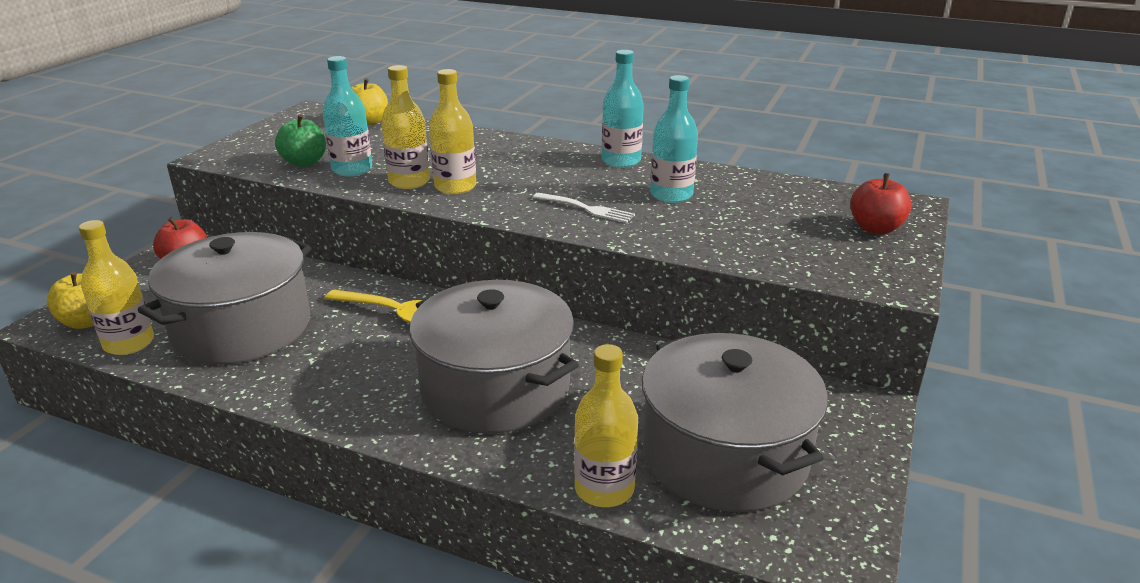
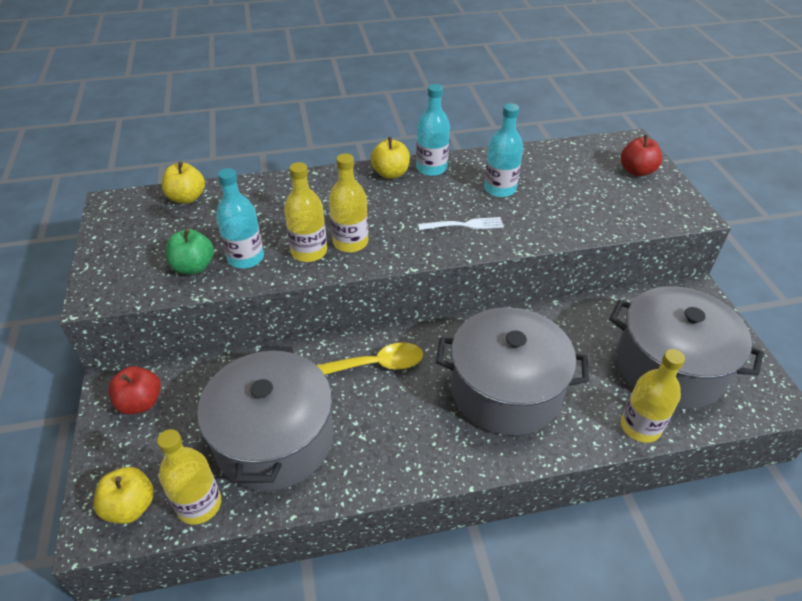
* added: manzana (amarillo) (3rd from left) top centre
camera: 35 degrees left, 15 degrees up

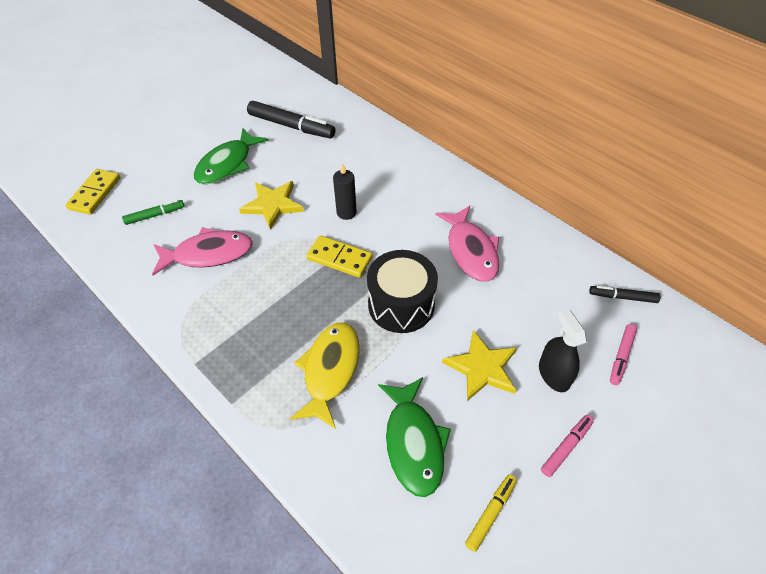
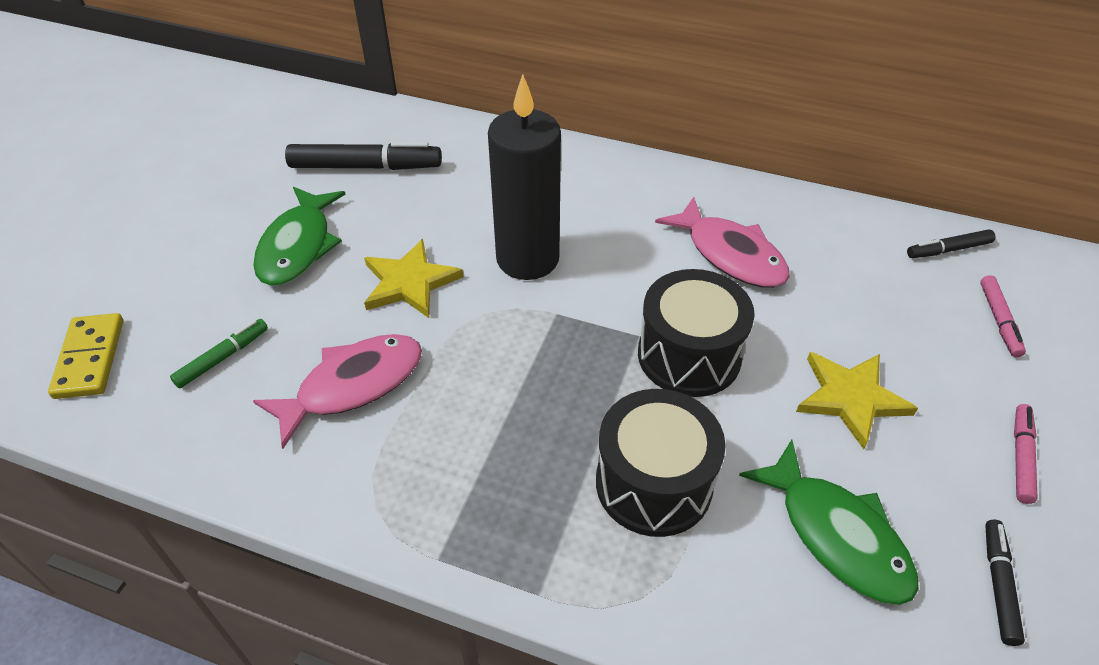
* resized: vela (negro) top centre = top centre x2.02
* replaced: pez (amarillo) centre to tambor (negro) (1st from left) bottom centre
* recoloured: rotulador (amarillo) bottom centre to rotulador (negro) (3rd from left) bottom right
* removed: ficha de dominó (amarillo) (2nd from left) centre
* removed: pulverizador (negro) middle right
camera: 25 degrees left, 5 degrees down

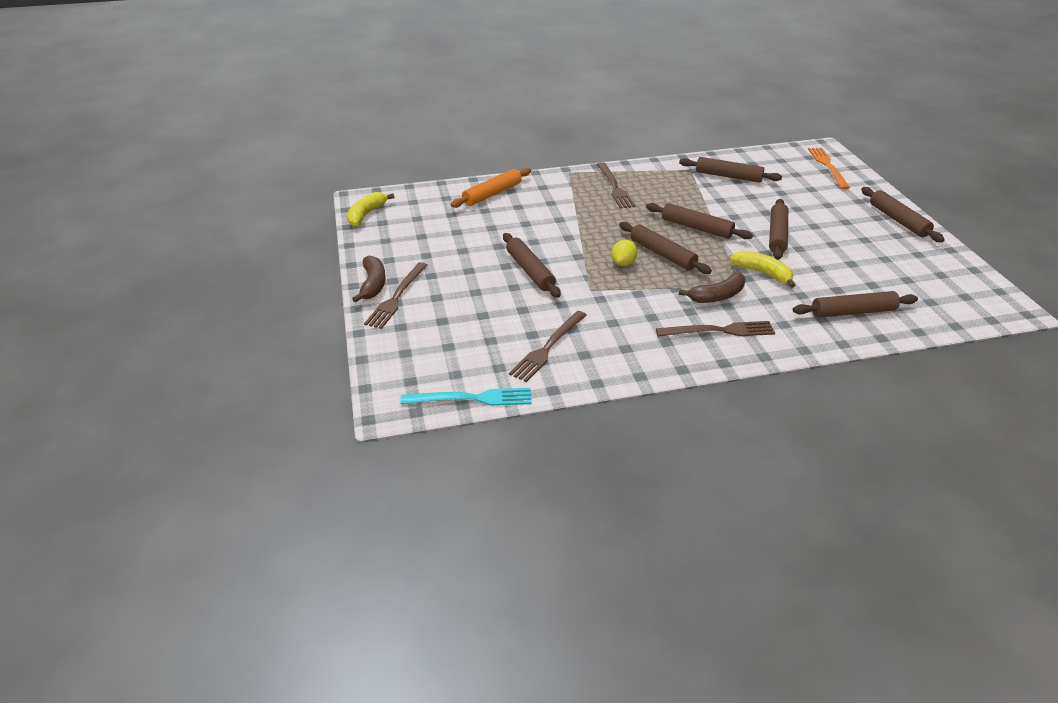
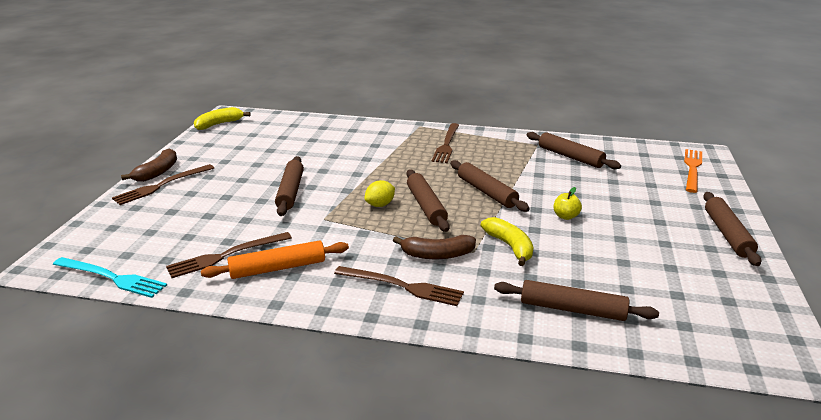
* moved: rodillo (naranja) top centre to centre
* replaced: rodillo (marrón) (5th from left) top right to manzana (amarillo) middle right
camera: 25 degrees right, 10 degrees down

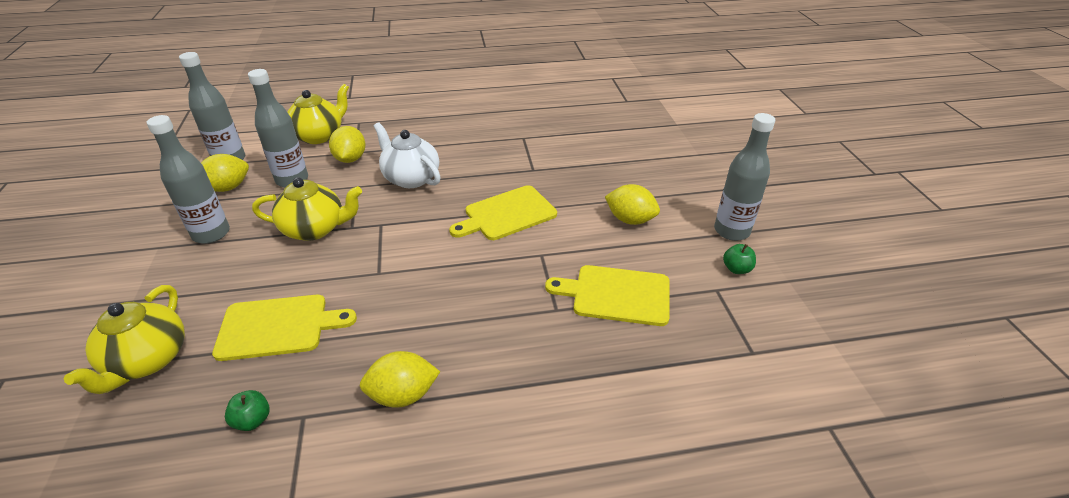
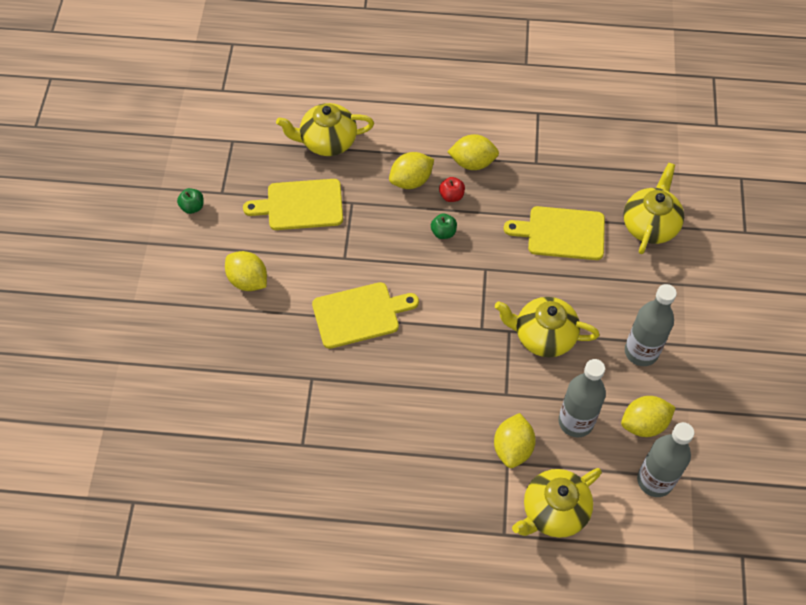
* turned: tabla de cortar (amarillo) (3rd from left in the first image) centre = centre 150 degrees clockwise
* added: tetera (amarillo) (1st from left) top centre
* added: limón (amarillo) (2nd from left) top centre
* moved: manzana (verde) (1st from left in the first image) bottom left to manzana (verde) (2nd from left) centre
* added: manzana (rojo) top centre
* removed: tetera (blanco) top centre
* removed: botella (gris) (4th from left) middle right
camera: 165 degrees left, 20 degrees up

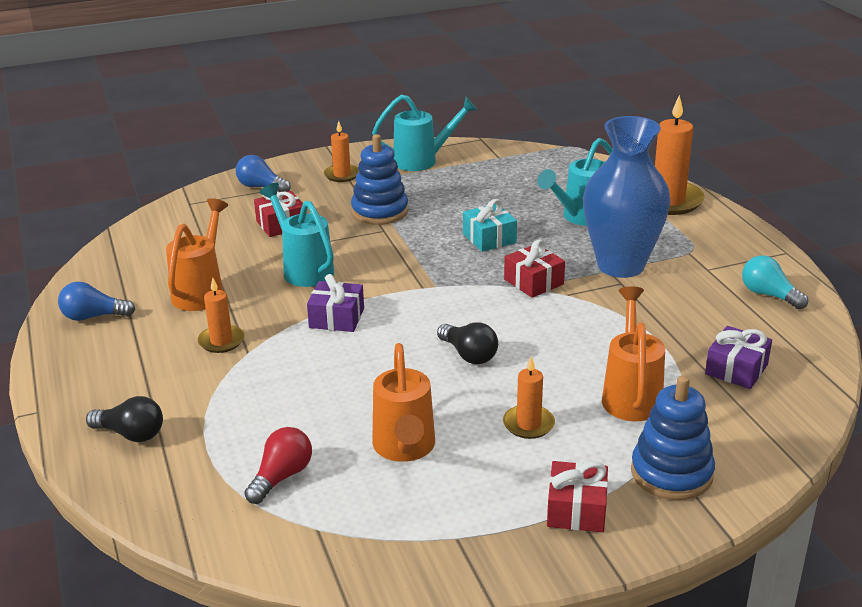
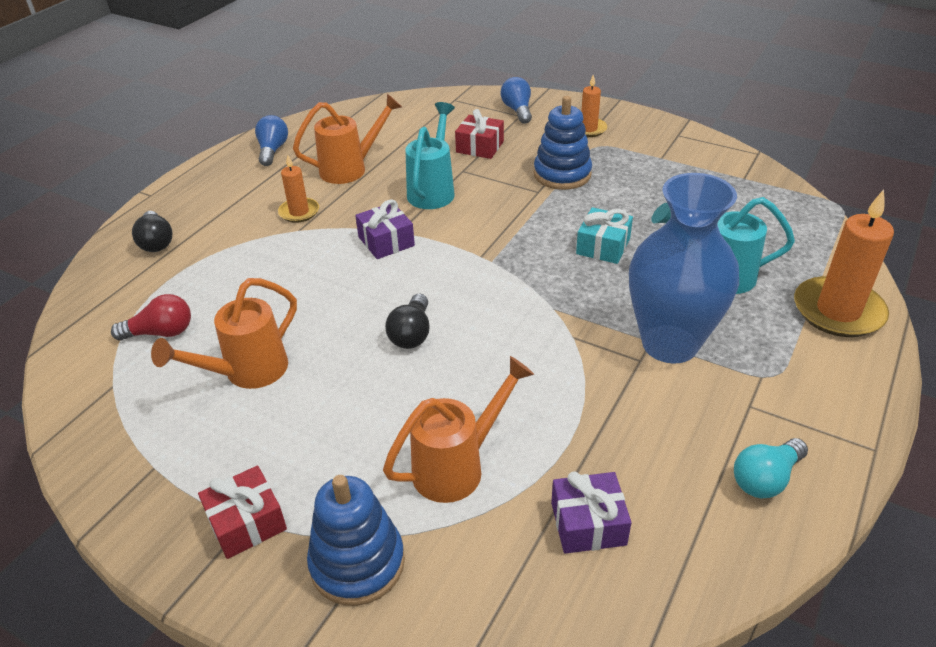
* turned: bombilla (azul) (1st from left) middle left = top left 45 degrees clockwise
* turned: bombilla (turquesa) middle right = bottom right 135 degrees counterclockwise
* removed: regadera (turquesa) (2nd from left) top centre
* removed: vela (naranja) (3rd from left) centre
* removed: regalo (rojo) (2nd from left) centre
camera: 50 degrees right, 10 degrees up

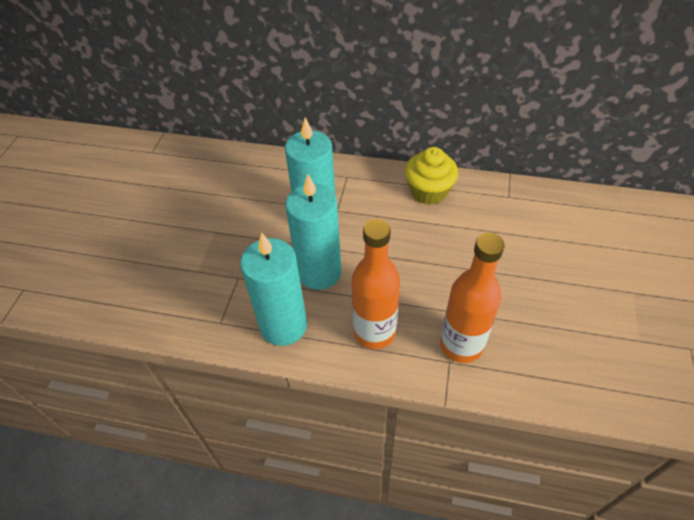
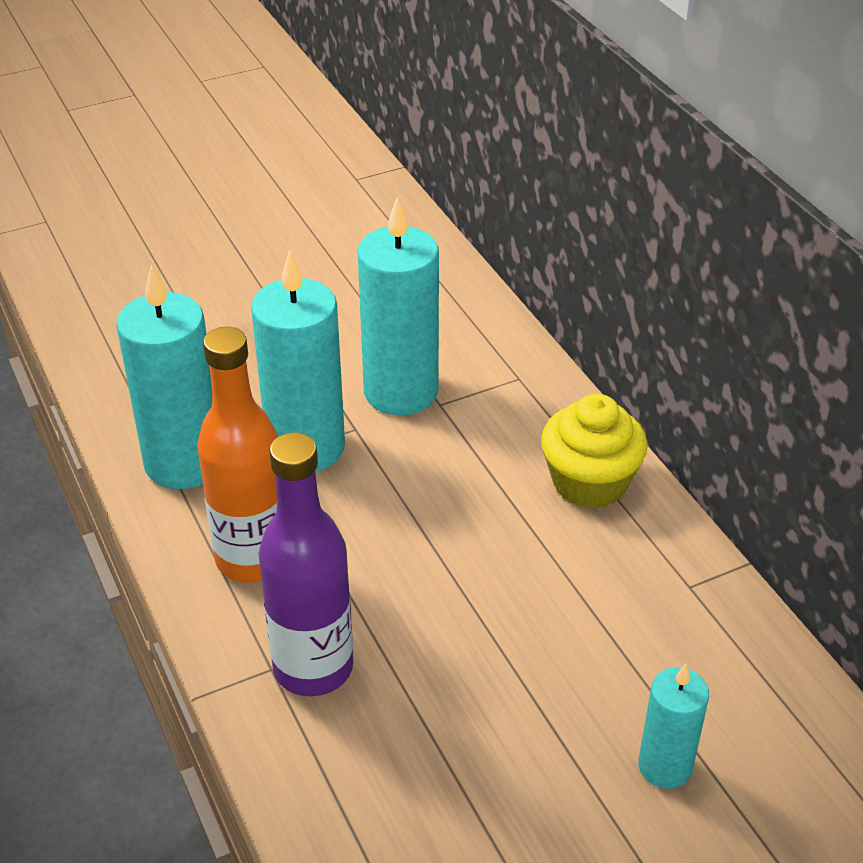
* recoloured: botella (naranja) (2nd from left) middle right to botella (morado) centre
* added: vela (turquesa) (4th from left) bottom right
camera: 50 degrees right, 10 degrees down

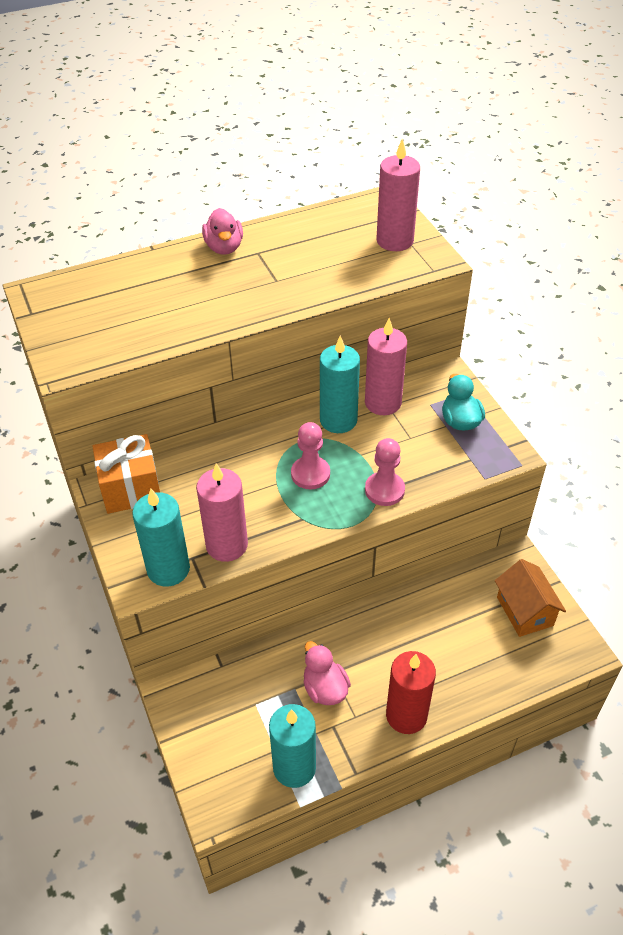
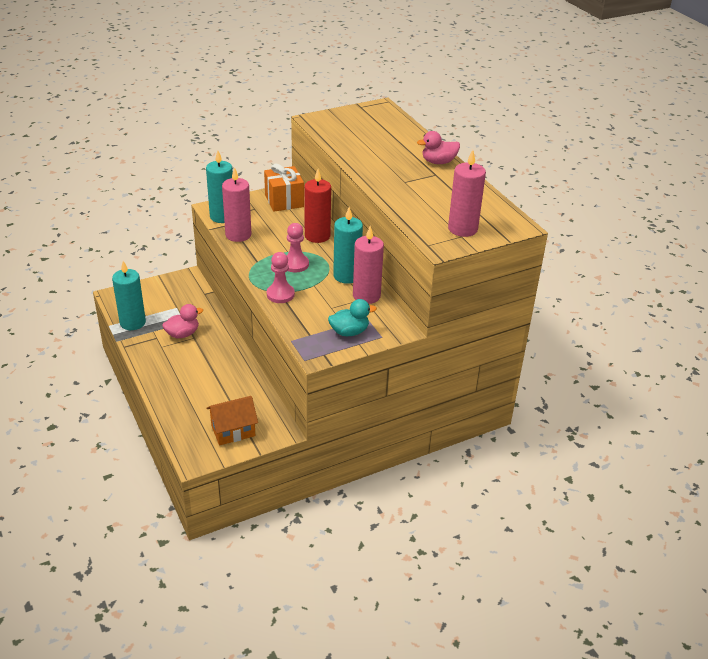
* moved: vela (rojo) bottom centre to top centre
camera: 85 degrees right, 10 degrees down

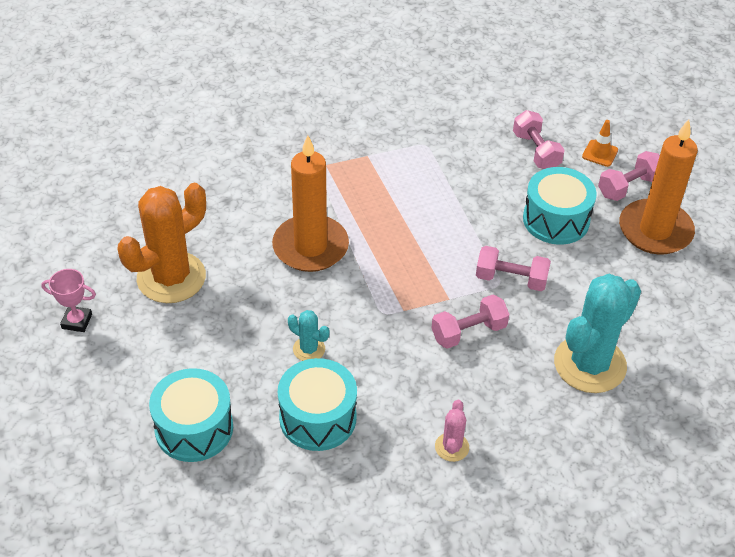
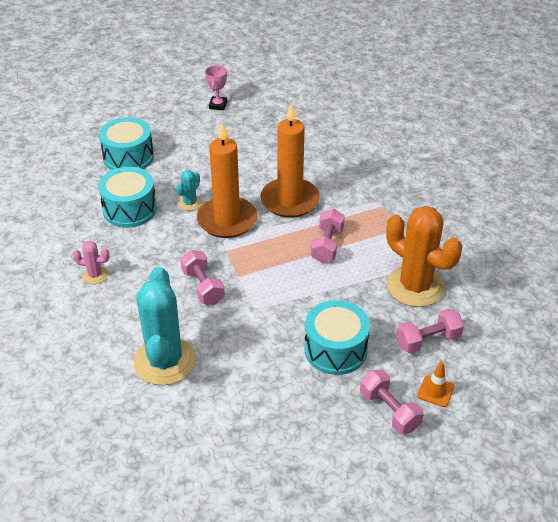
* turned: cactus (turquesa) (2nd from left in the first image) middle right = middle left 45 degrees clockwise
* moved: vela (naranja) (2nd from left in the first image) middle right to vela (naranja) (1st from left) centre
* moved: mancuerna (rosa) (2nd from left) middle right to centre
* moved: cactus (naranja) middle left to middle right
camera: 90 degrees right, 5 degrees down

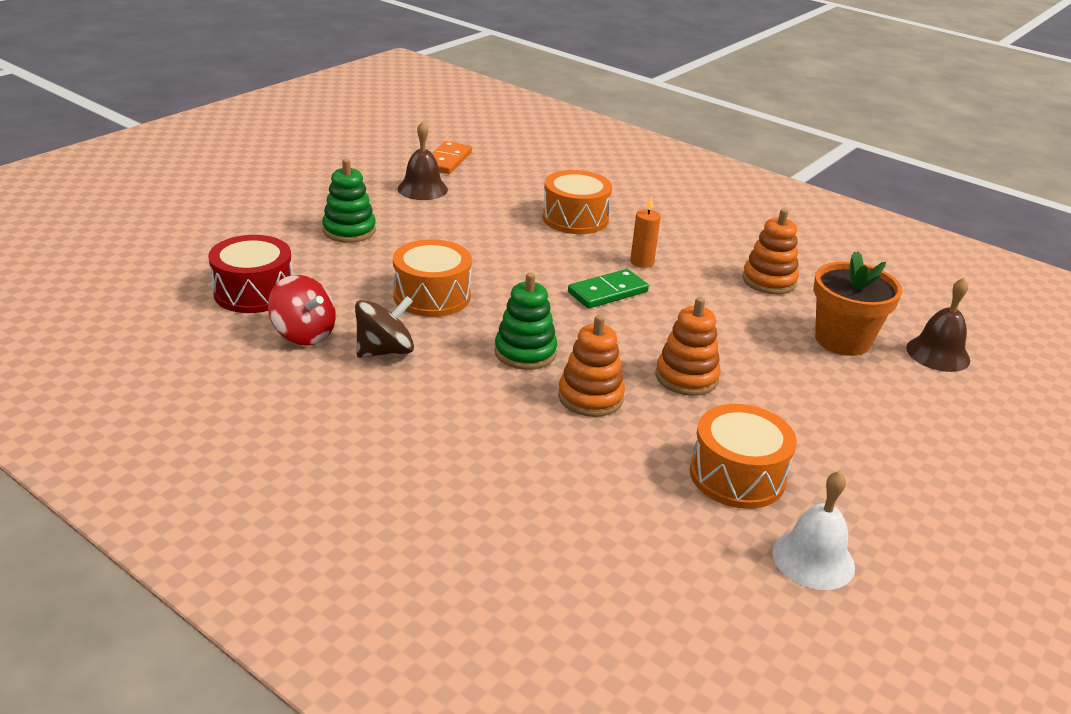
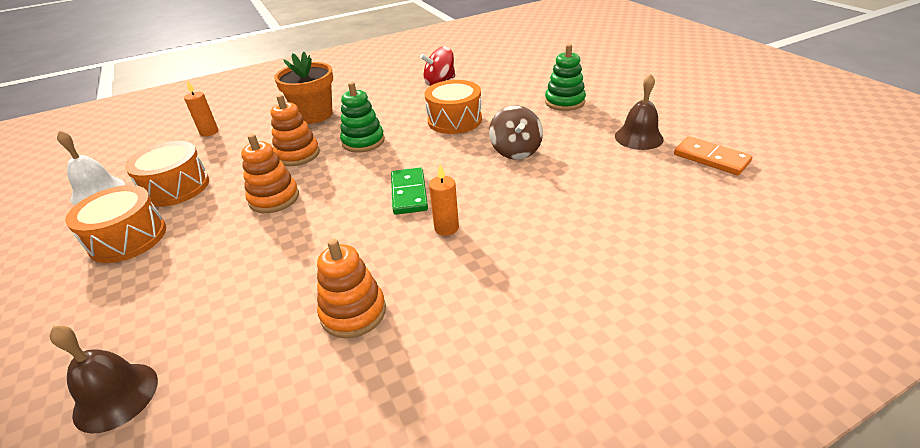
* moved: tambor (naranja) (2nd from left in the first image) top centre to tambor (naranja) (1st from left) middle left
* added: vela (naranja) (1st from left) top left
* moved: maceta (naranja) middle right to top left
* moved: peonza (marrón) centre to top centre
* removed: tambor (rojo) middle left
camera: 120 degrees right, 5 degrees up

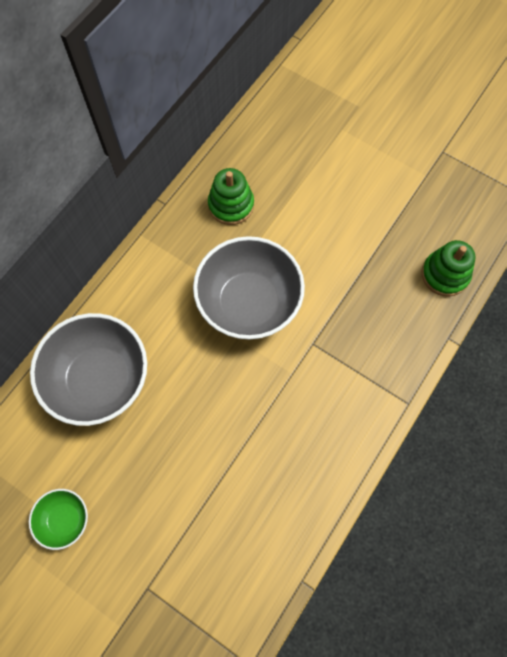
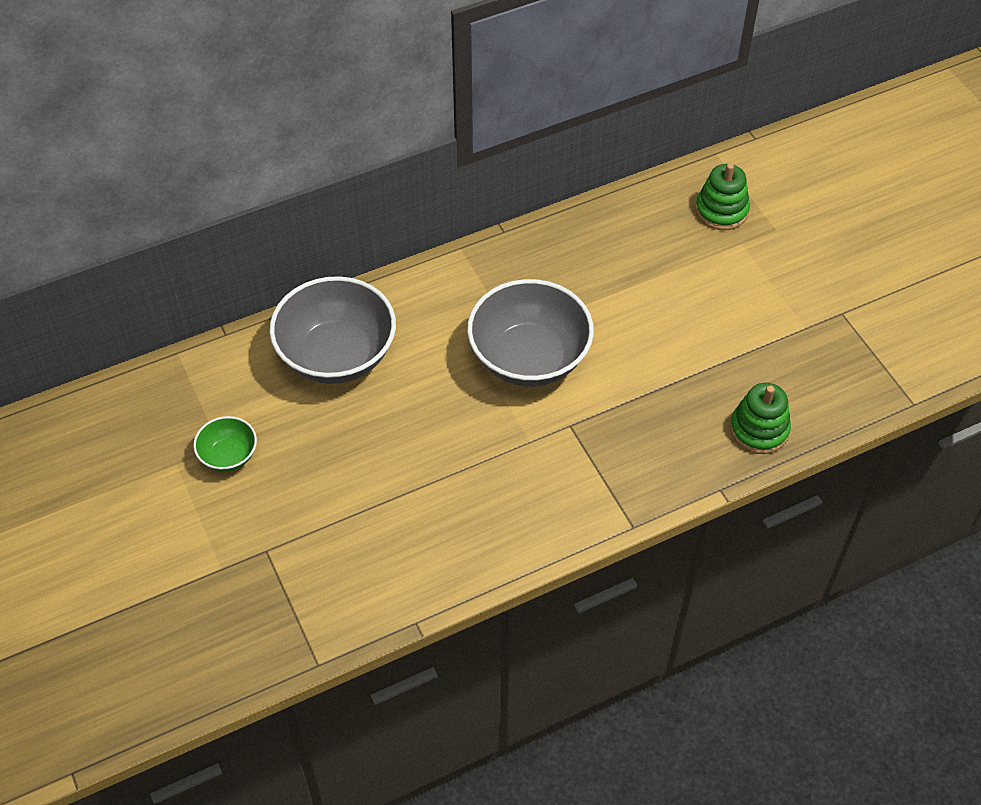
* moved: juguete apilable (verde) (1st from left) top centre to top right
camera: 30 degrees right, 15 degrees down

